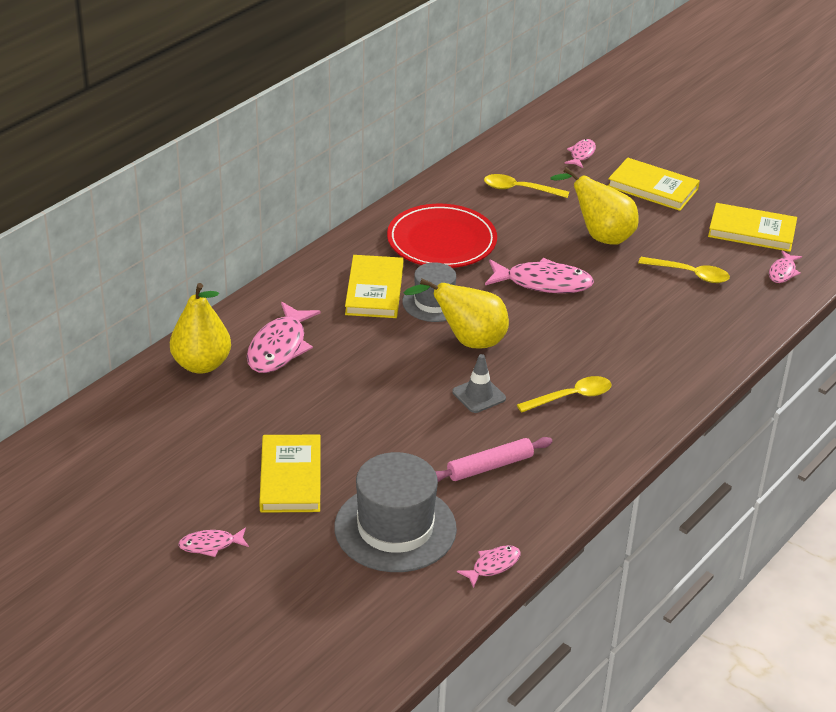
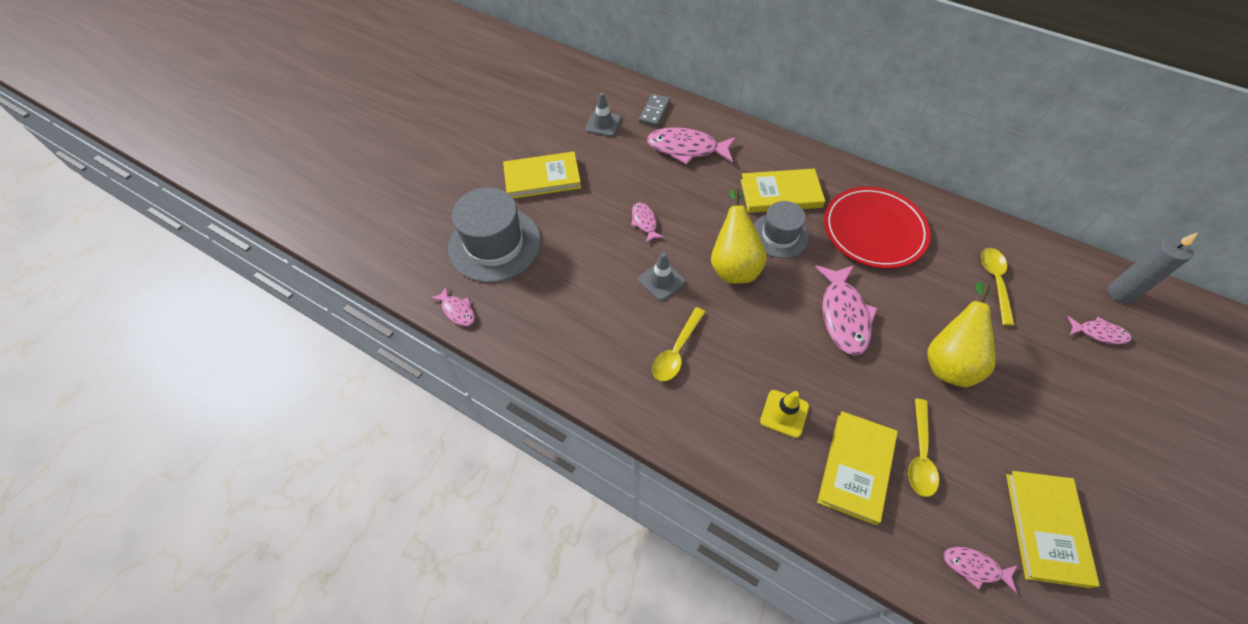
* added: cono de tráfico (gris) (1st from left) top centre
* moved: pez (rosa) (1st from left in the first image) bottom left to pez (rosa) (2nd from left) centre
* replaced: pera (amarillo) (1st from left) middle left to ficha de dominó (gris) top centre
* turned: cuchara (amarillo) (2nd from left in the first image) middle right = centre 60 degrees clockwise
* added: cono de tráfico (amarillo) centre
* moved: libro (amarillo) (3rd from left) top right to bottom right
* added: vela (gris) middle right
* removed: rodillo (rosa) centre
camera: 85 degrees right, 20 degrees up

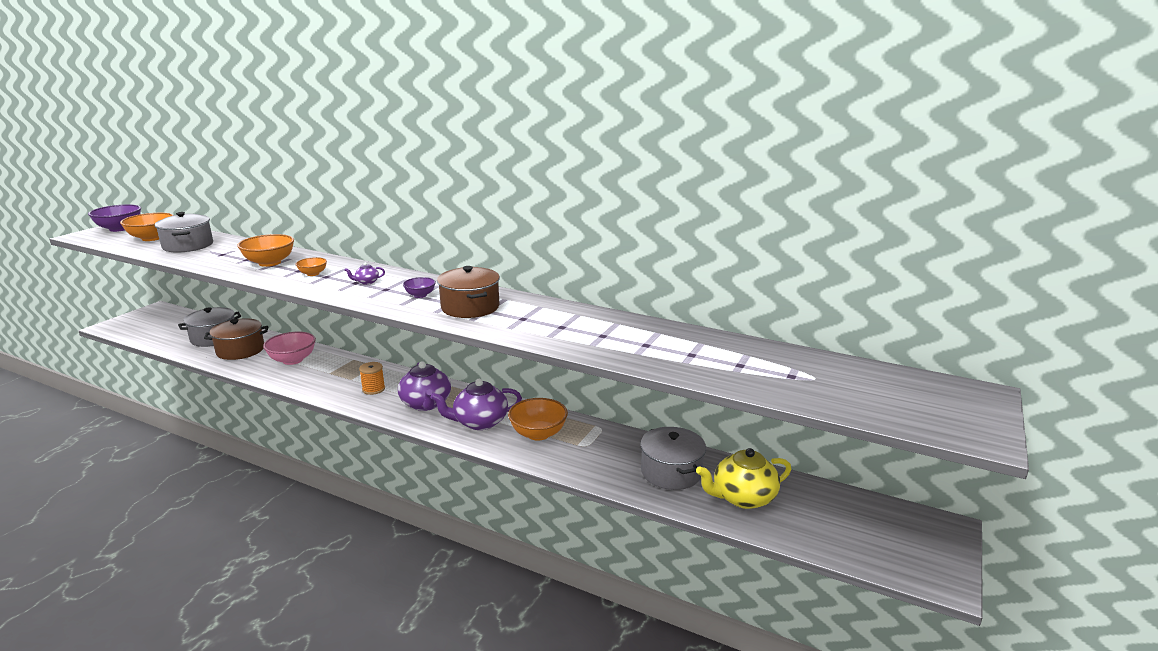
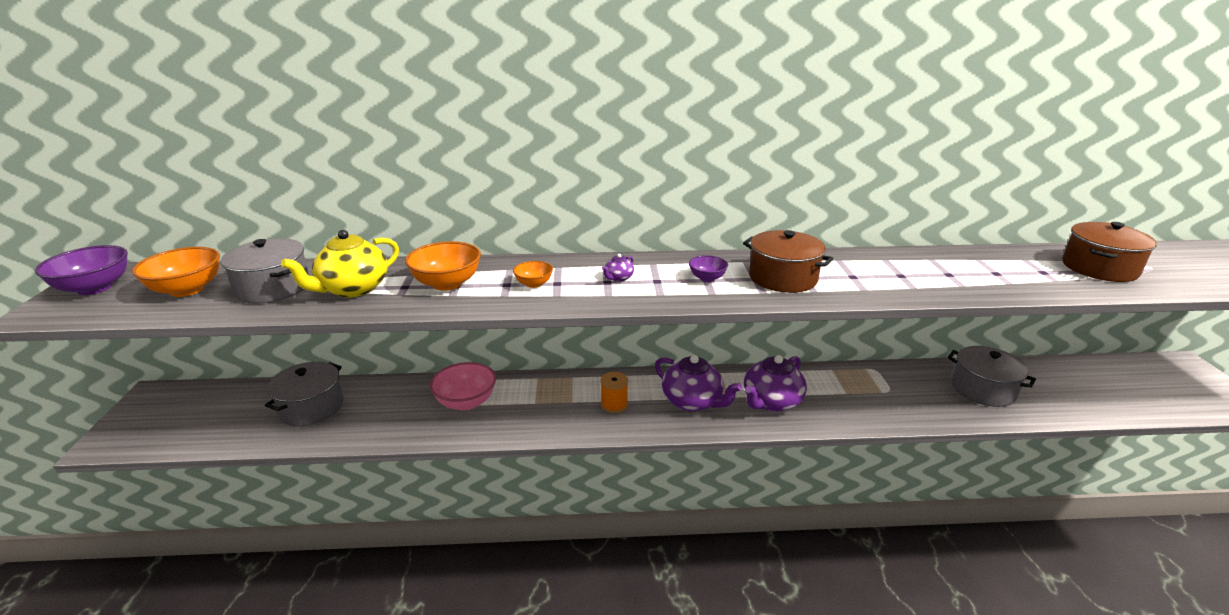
* moved: tetera (amarillo) bottom centre to middle left
* moved: olla (marrón) (1st from left in the first image) middle left to olla (marrón) (2nd from left) middle right
* removed: cuenco (naranja) (4th from left) centre
camera: 30 degrees left, 5 degrees up

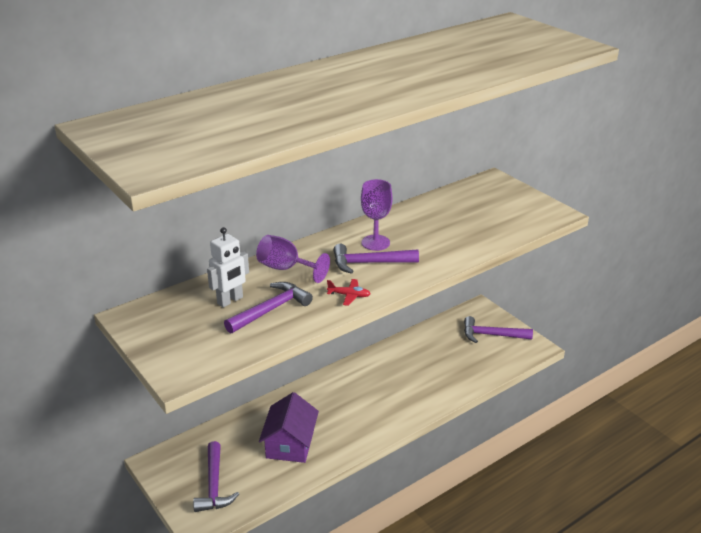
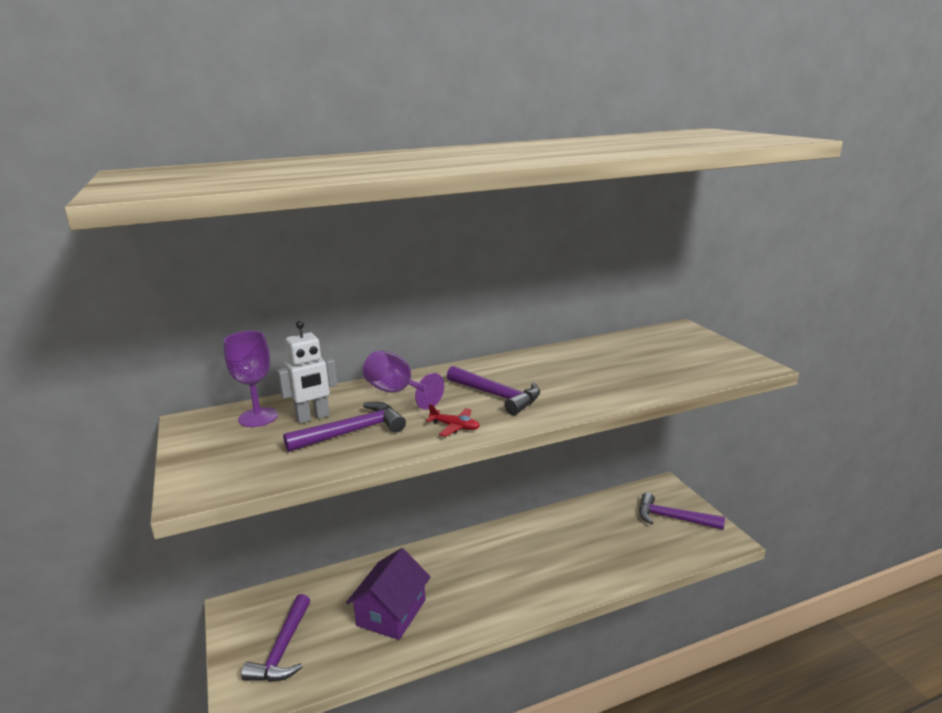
* moved: copa (morado) (2nd from left in the first image) centre to copa (morado) (1st from left) middle left
* turned: martillo (morado) (3rd from left) centre = centre 150 degrees counterclockwise
camera: 15 degrees right, 10 degrees down

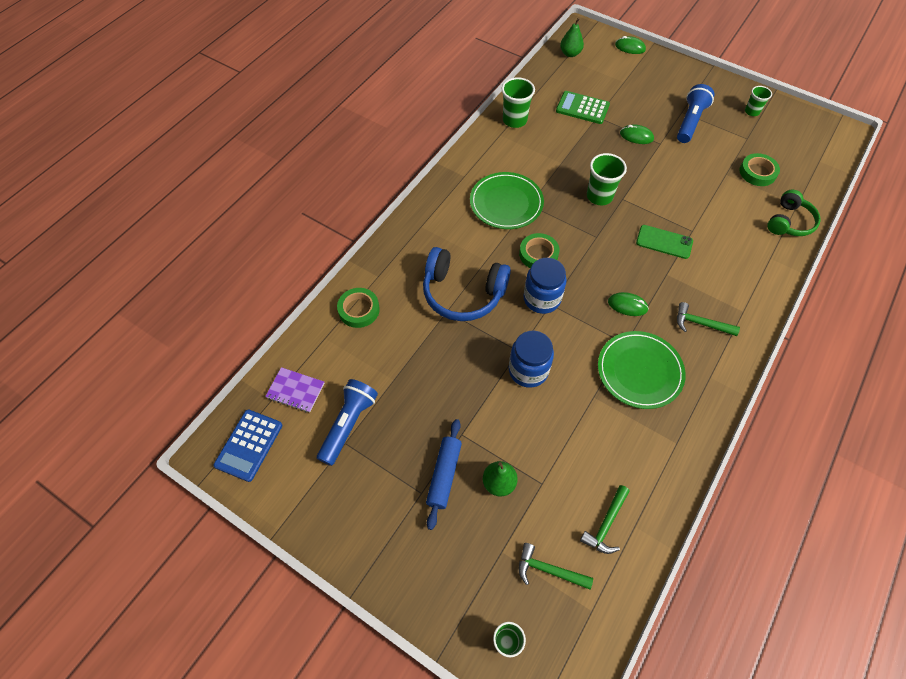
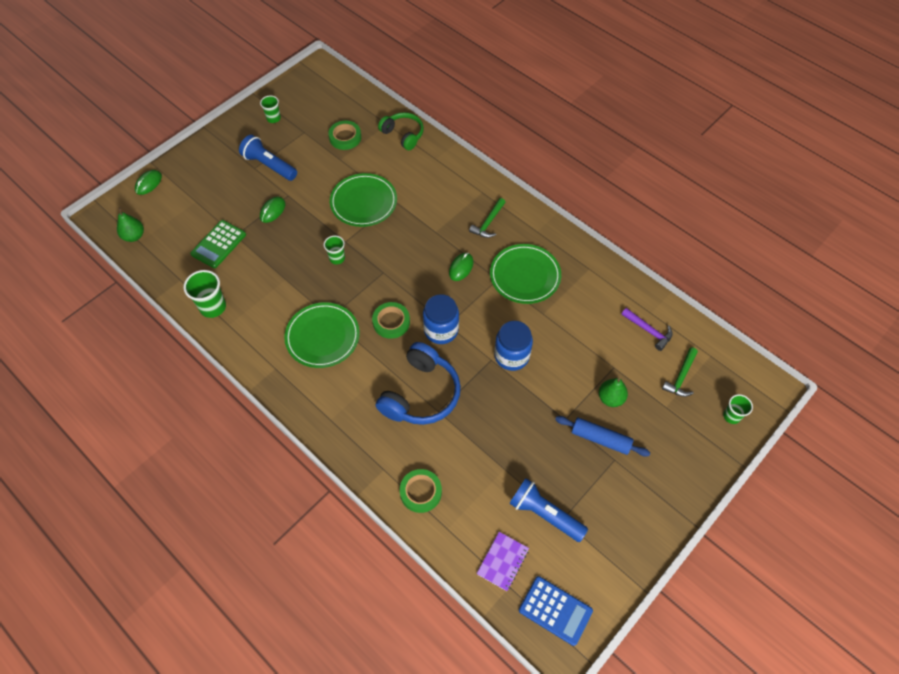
* resized: vaso (verde) (3rd from left) top right = centre x0.62
* added: plato (verde) (2nd from left) top centre
* recoloured: martillo (verde) (2nd from left) bottom right to martillo (morado) middle right
* removed: móvil (verde) middle right
camera: 80 degrees left, 0 degrees up

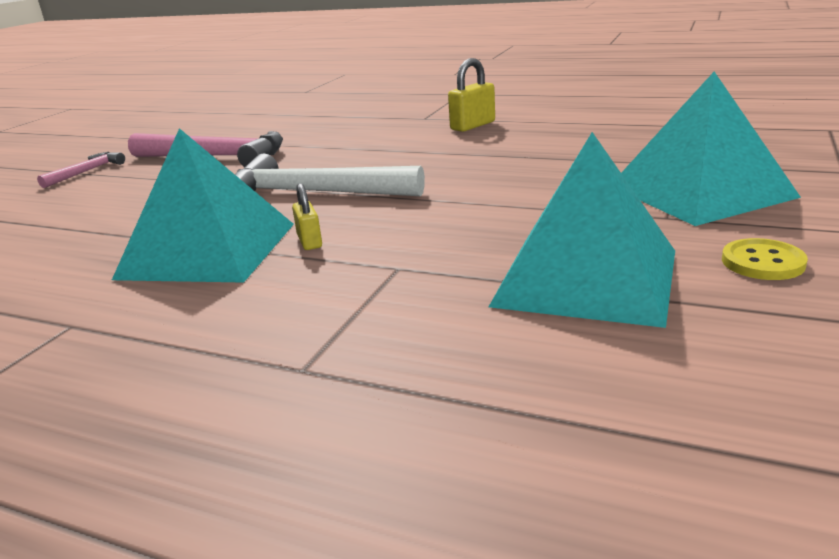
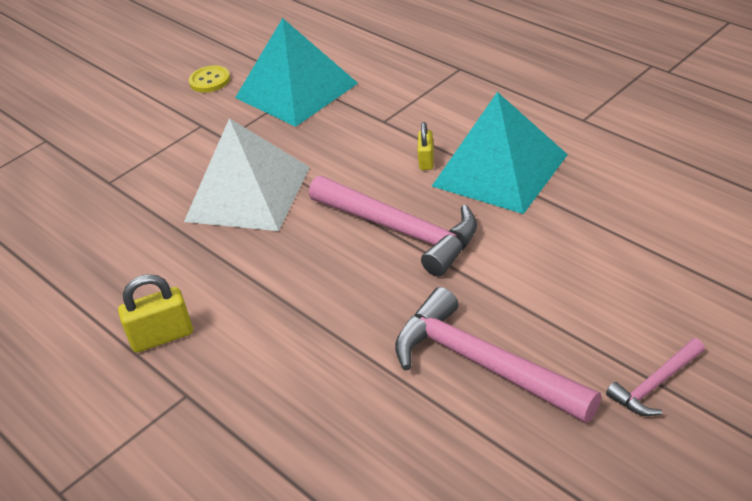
* added: pirámide (blanco) middle left
* recoloured: martillo (blanco) top centre to martillo (rosa) (1st from left) centre
* removed: pirámide (turquesa) (3rd from left) top right
camera: 155 degrees left, 15 degrees up

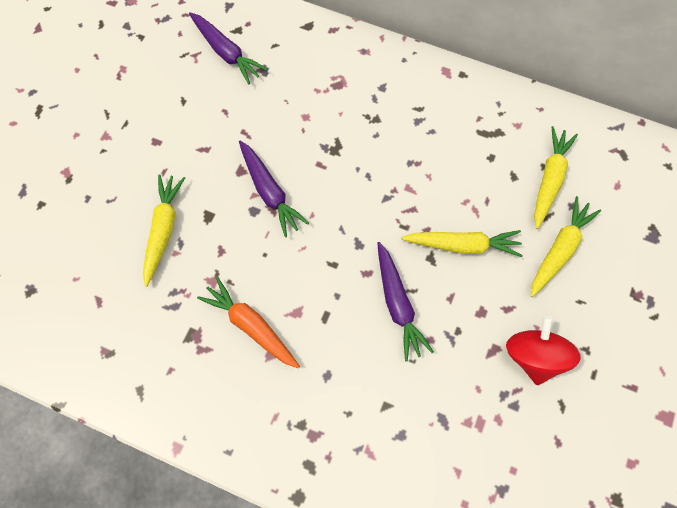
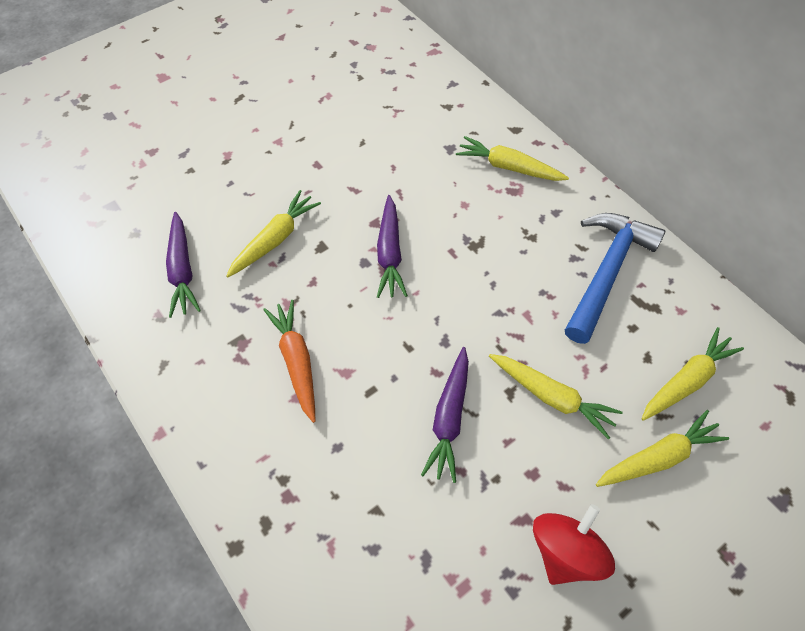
* moved: zanahoria (morado) (1st from left) top centre to middle left
* added: zanahoria (amarillo) (2nd from left) top centre
* added: martillo (azul) middle right
camera: 30 degrees right, 10 degrees down

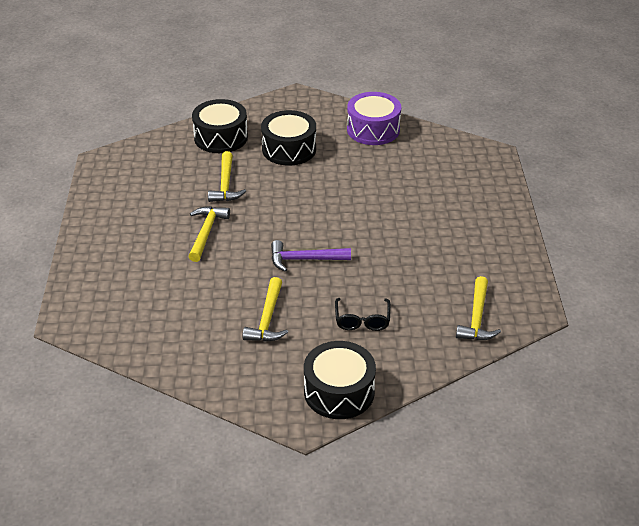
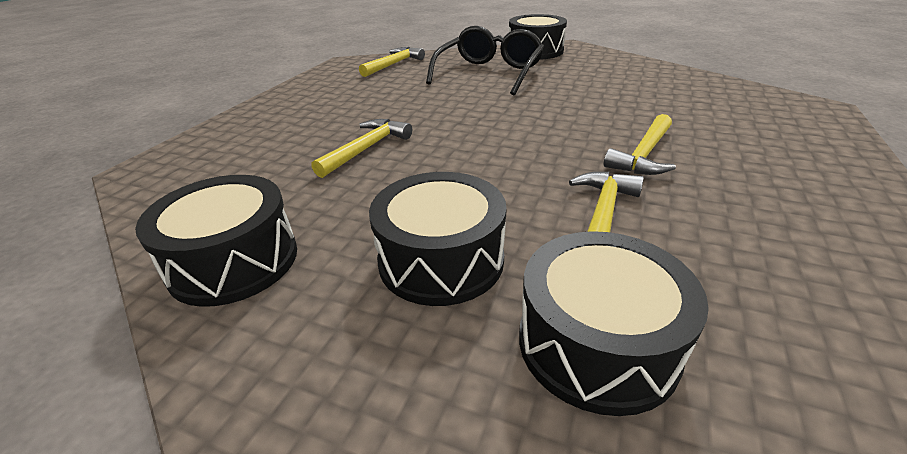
* recoloured: tambor (morado) top centre to tambor (negro) (1st from left) middle left
* moved: martillo (amarillo) (3rd from left in the first image) centre to martillo (amarillo) (1st from left) top centre
* resized: gafas (negro) centre = top centre x1.89
* removed: martillo (morado) centre
camera: 155 degrees left, 5 degrees down

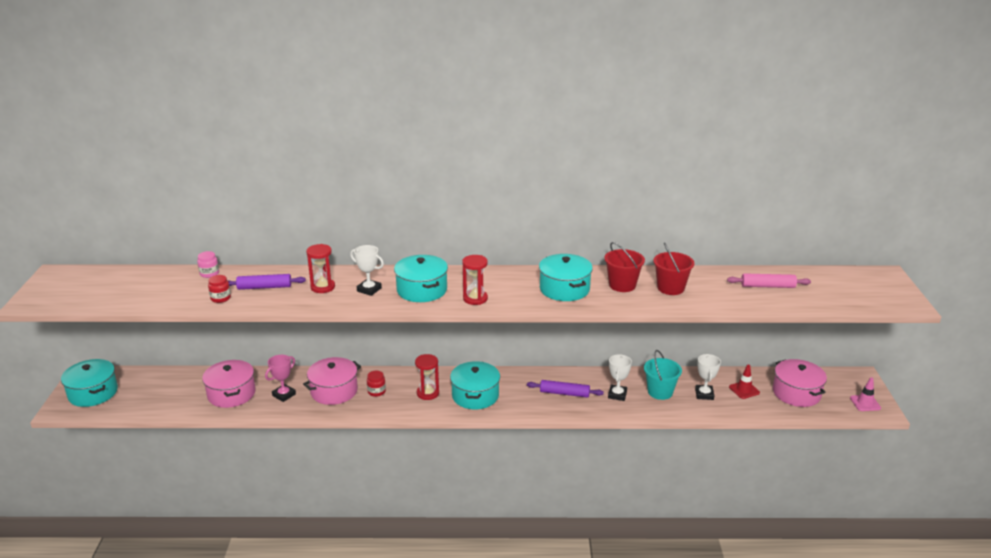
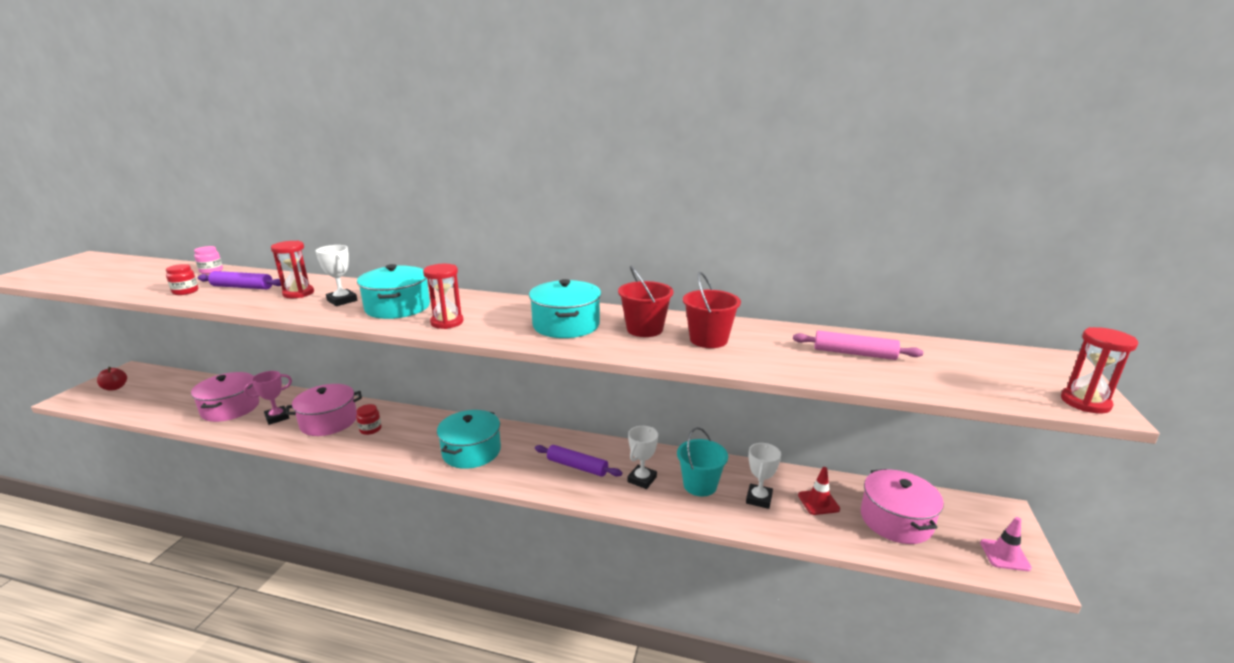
* replaced: olla (turquesa) (1st from left) bottom left to manzana (rojo) middle left
* moved: reloj de arena (rojo) (2nd from left in the first image) bottom centre to reloj de arena (rojo) (3rd from left) middle right
camera: 15 degrees right, 5 degrees down

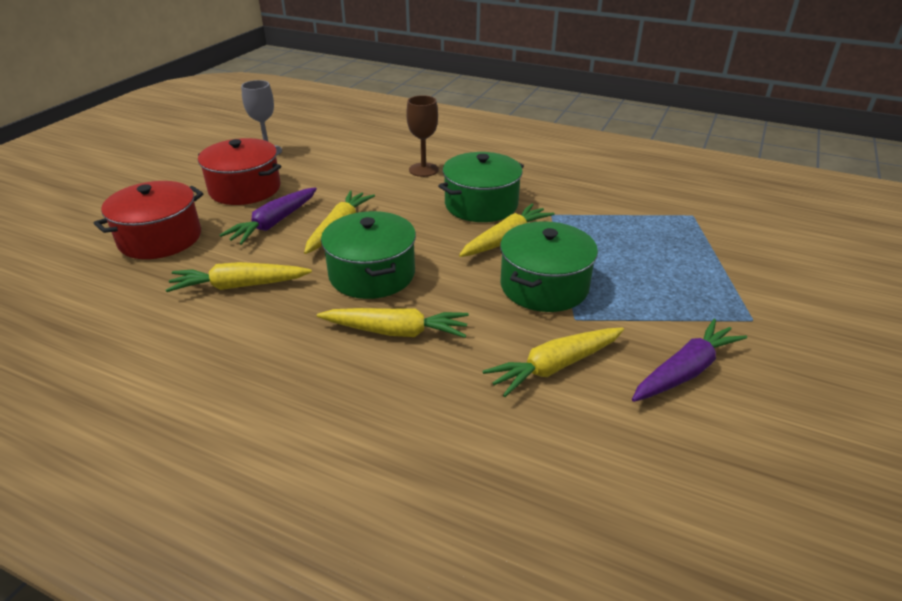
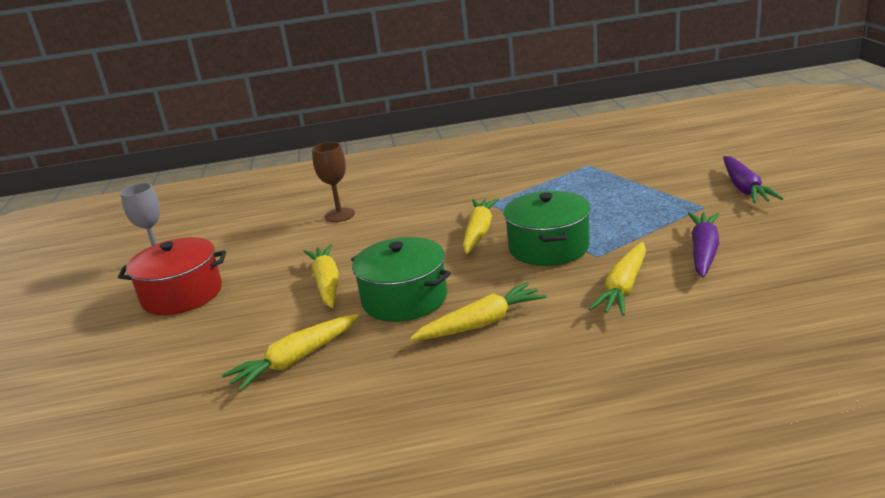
* moved: zanahoria (morado) (1st from left in the first image) middle left to zanahoria (morado) (2nd from left) middle right
* removed: olla (rojo) (1st from left) middle left
* removed: olla (verde) (2nd from left) top centre
camera: 30 degrees left, 10 degrees down

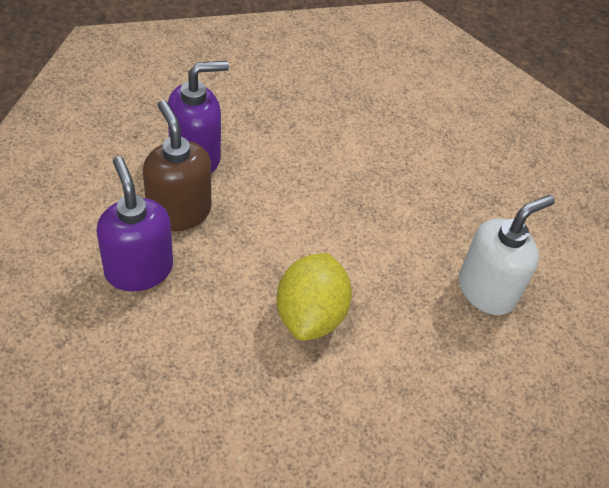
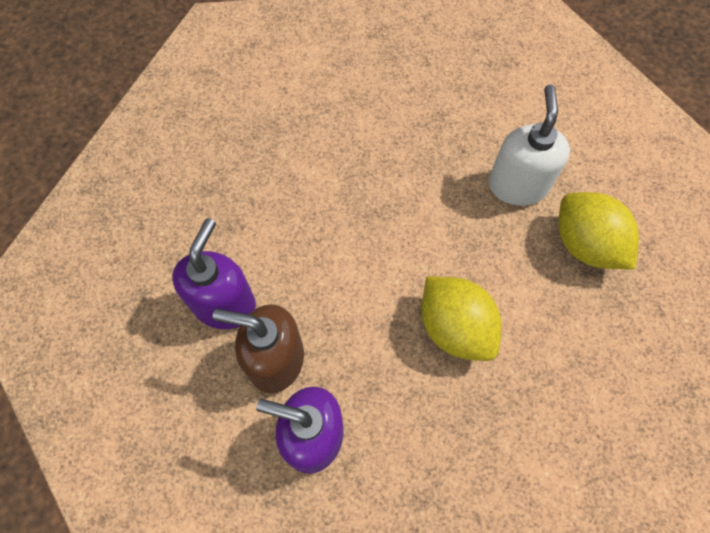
* added: limón (amarillo) (2nd from left) middle right
camera: 45 degrees left, 15 degrees up

